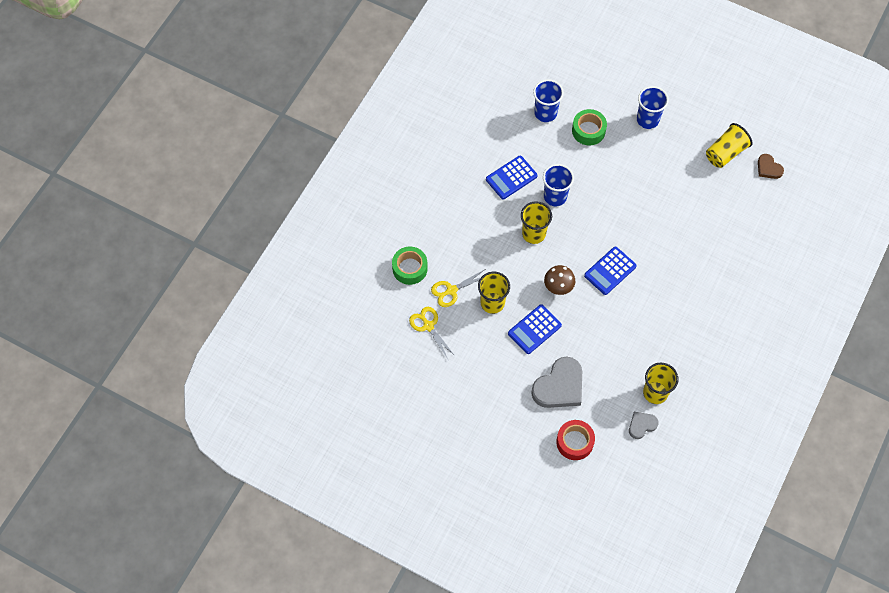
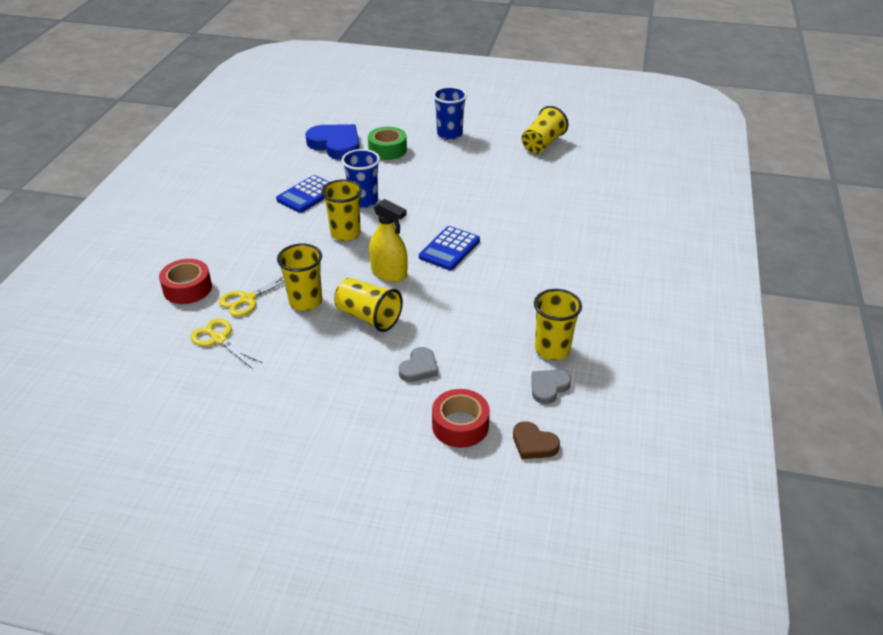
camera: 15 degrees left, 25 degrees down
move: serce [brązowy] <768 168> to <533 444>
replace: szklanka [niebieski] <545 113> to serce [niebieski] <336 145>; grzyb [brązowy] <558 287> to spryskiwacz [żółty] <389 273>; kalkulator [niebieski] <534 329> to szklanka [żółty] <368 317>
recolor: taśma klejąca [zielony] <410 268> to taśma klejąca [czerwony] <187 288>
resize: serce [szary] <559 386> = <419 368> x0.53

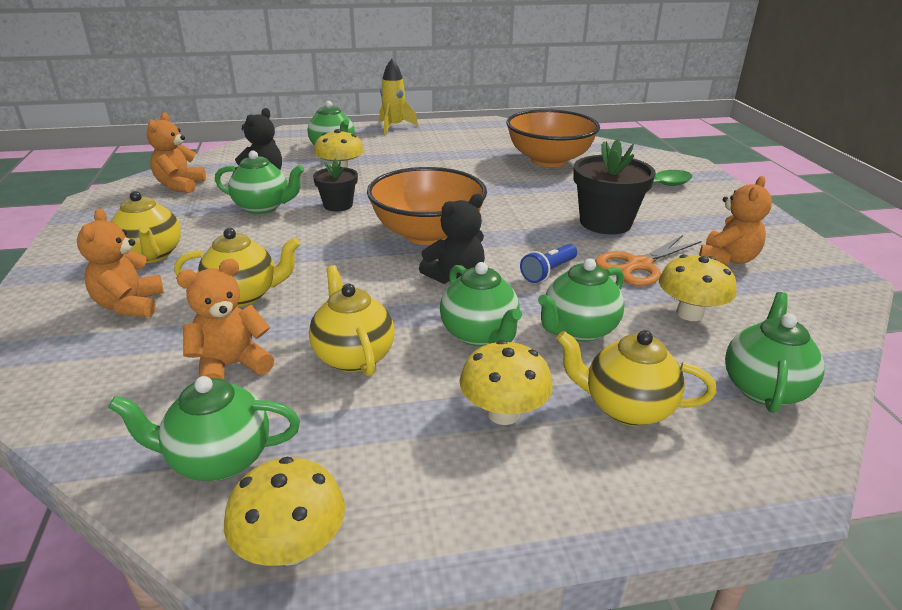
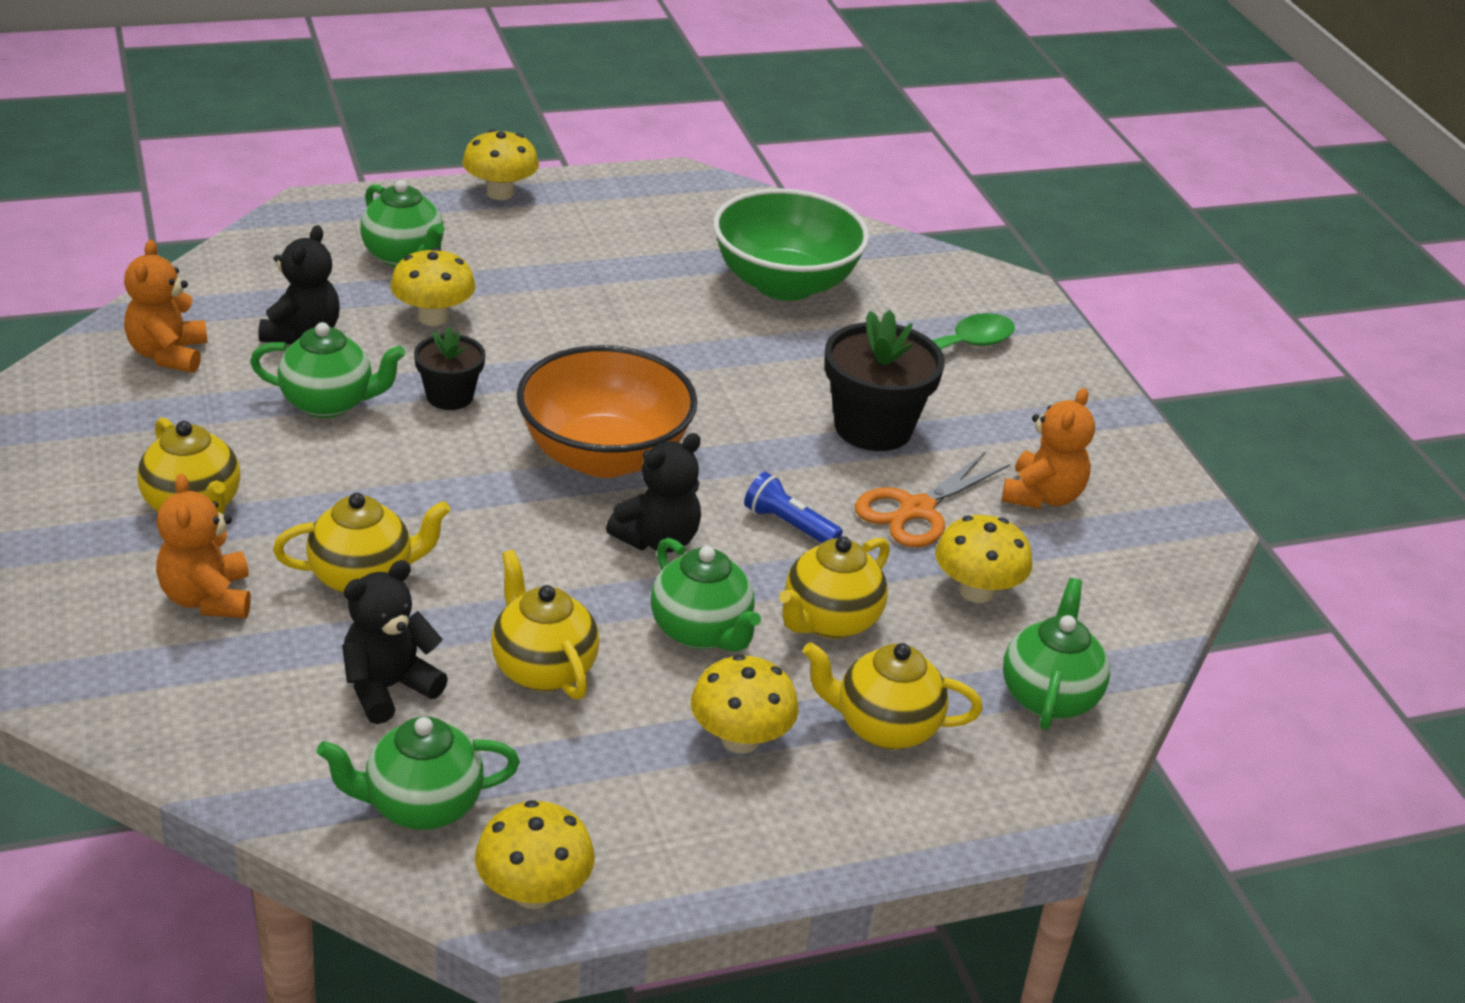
camera: 10 degrees left, 5 degrees up
replace: rakieta [żółty] <394 127> to grzyb [żółty] <500 193>
recolor: miska [pomarańczowy] <549 160> to miska [zielony] <784 284>; imbryk [zielony] <578 330> to imbryk [żółty] <829 621>; miś [pomarańczowy] <231 366> to miś [czarny] <388 688>
rotate: latarka [niebieski] <548 272> = <789 525> 90 degrees clockwise

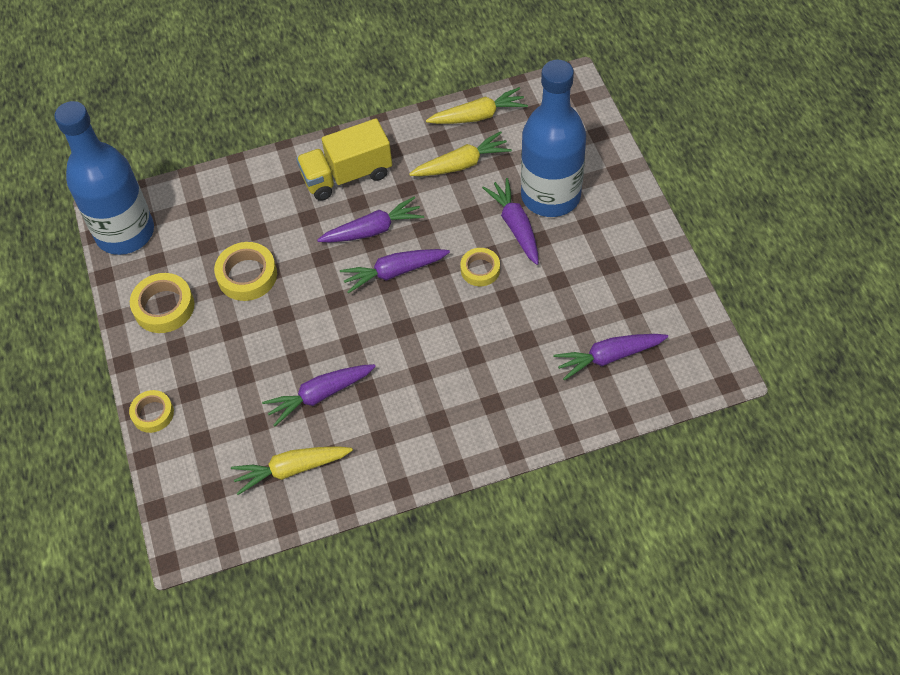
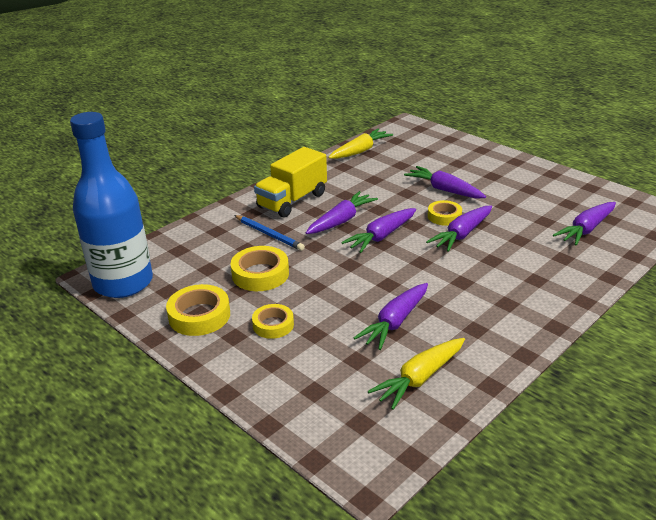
camera: 30 degrees left, 25 degrees down
delete: butelka [niebieski] <550 196>; marchewka [żółty] <462 164>
insert: marchewka [fioletowy] <461 235>; ołówek [niebieski] <269 234>
move: taśma klejąca [żółty] <153 413> to <273 325>

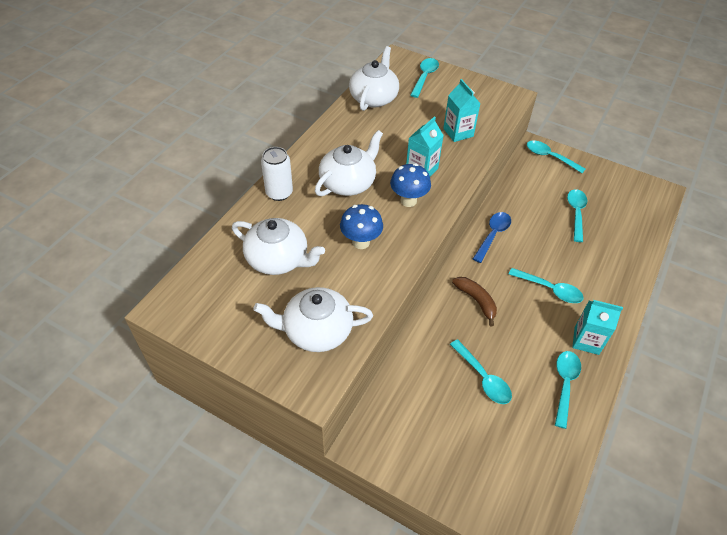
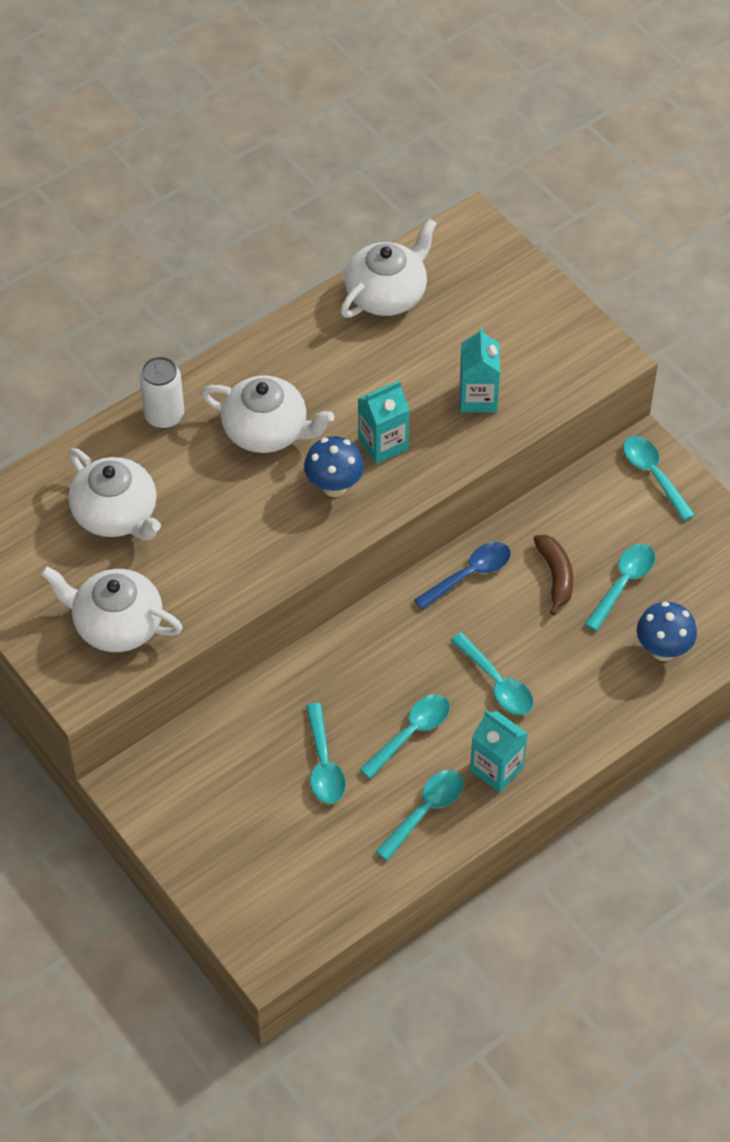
camera: 25 degrees right, 5 degrees up
move: łyżka [turkusowy] <425 77> to <411 733>; grzyb [niebieski] <361 242> to <663 650>; banan [brązowy] <476 301> to <555 576>
rotate: imbryk [biały] <348 183> = <267 431> 45 degrees clockwise

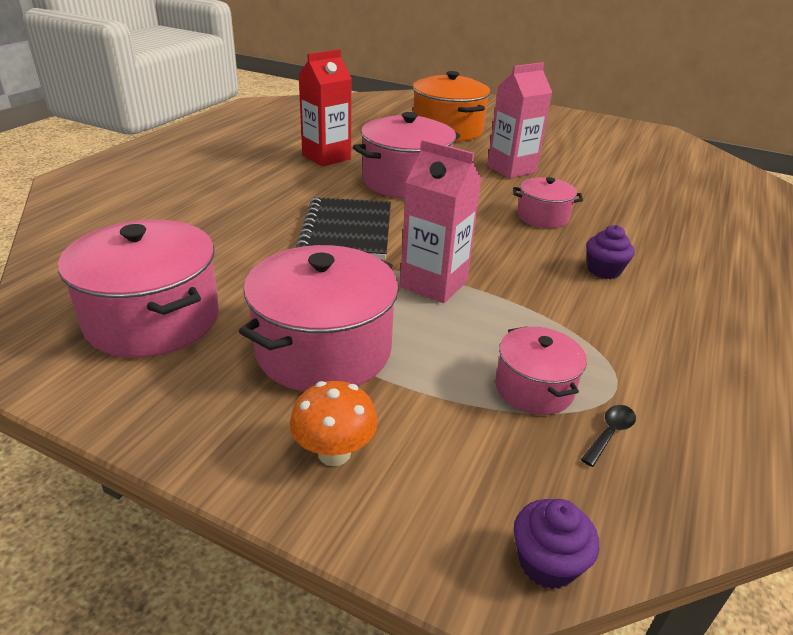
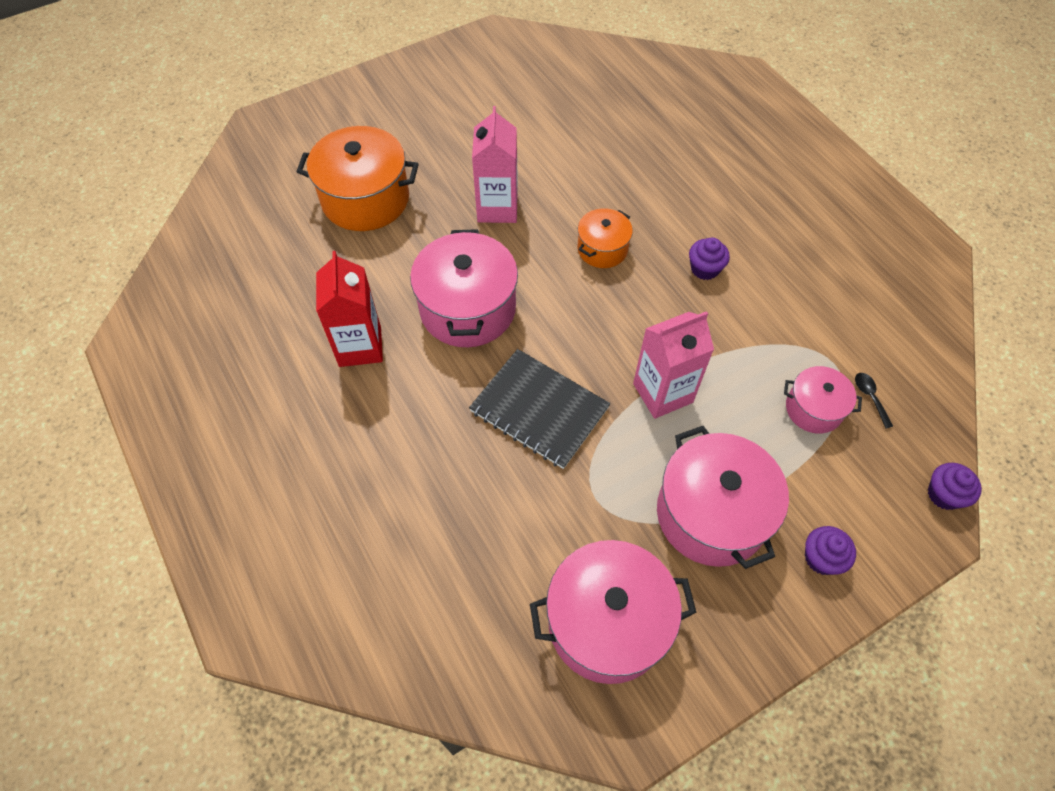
camera: 55 degrees left, 25 degrees up
replace: grzyb [pomarańczowy] <334 453> to muffinka [fioletowy] <821 558>
recolor: garnek [różowy] <542 217> to garnek [pomarańczowy] <602 249>

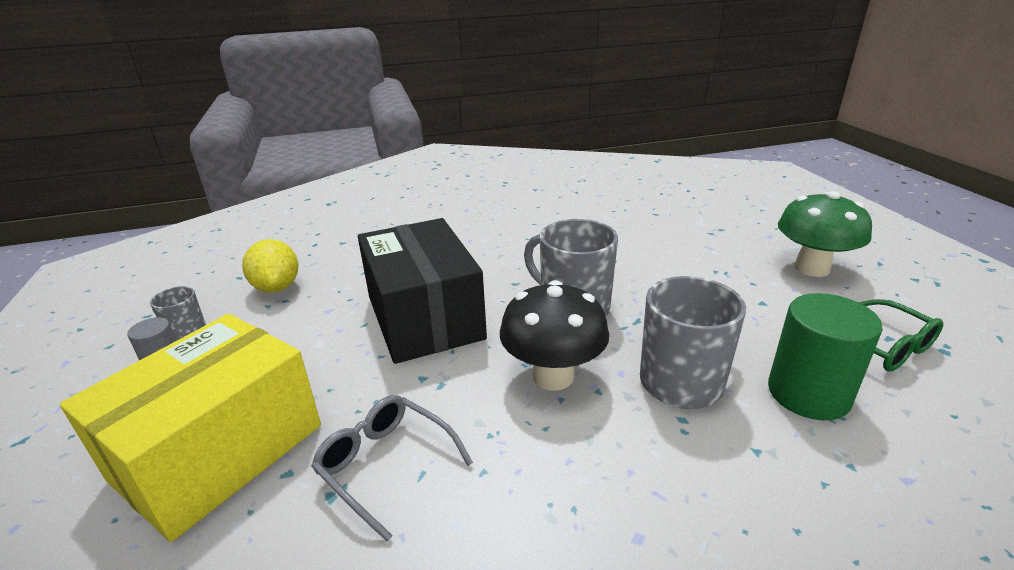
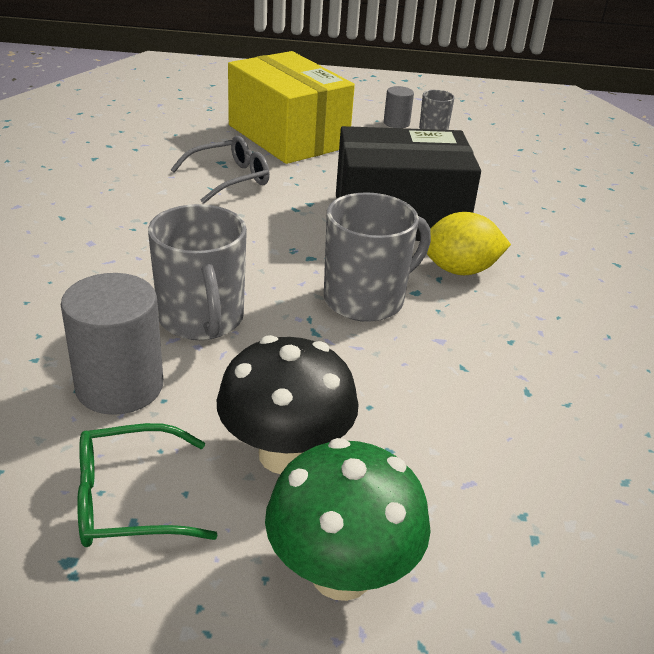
camera: 105 degrees right, 5 degrees up
move: cytryna [żółty] <277 287> to <459 270>; grzyb [czarny] <553 376> to <285 454>
recolor: walec [zielony] <808 394> to walec [szary] <119 386>

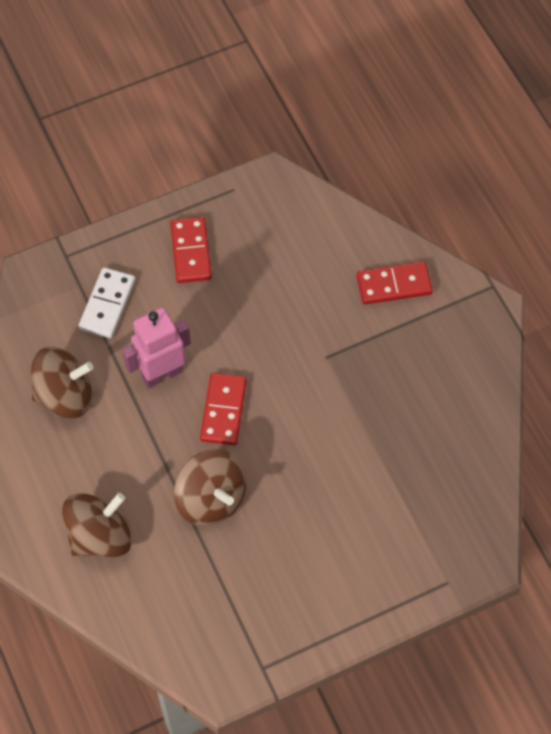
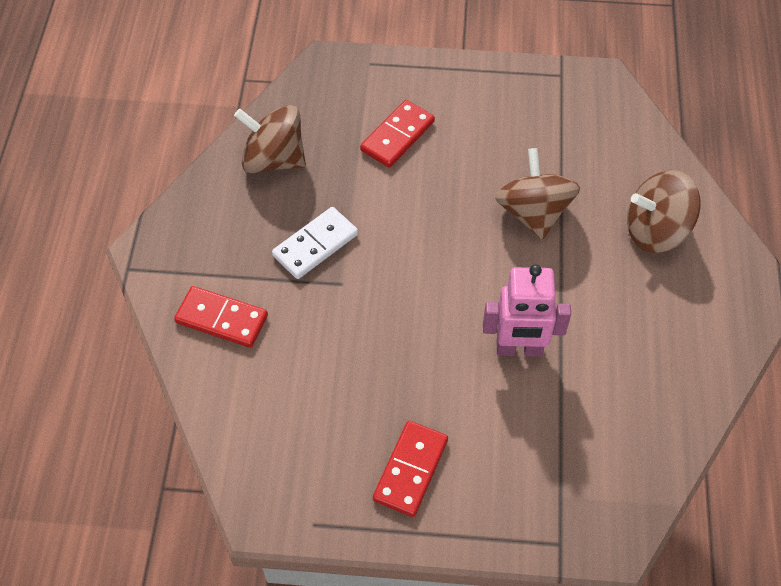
camera: 150 degrees left, 5 degrees down
move: kostka domina [biały] <107 304> to <315 245>; bączek [brązowy] <65 395> to <273 159>; kostka domina [czerwony] <223 410> to <397 136>

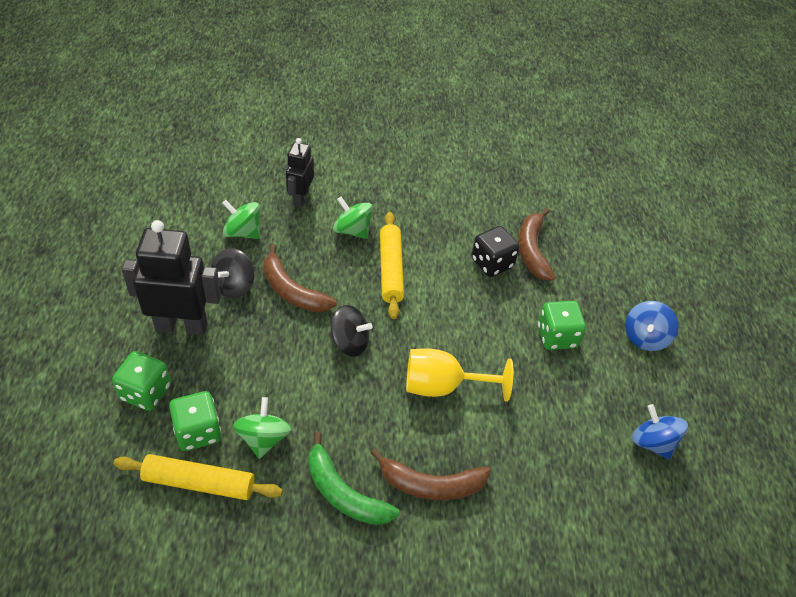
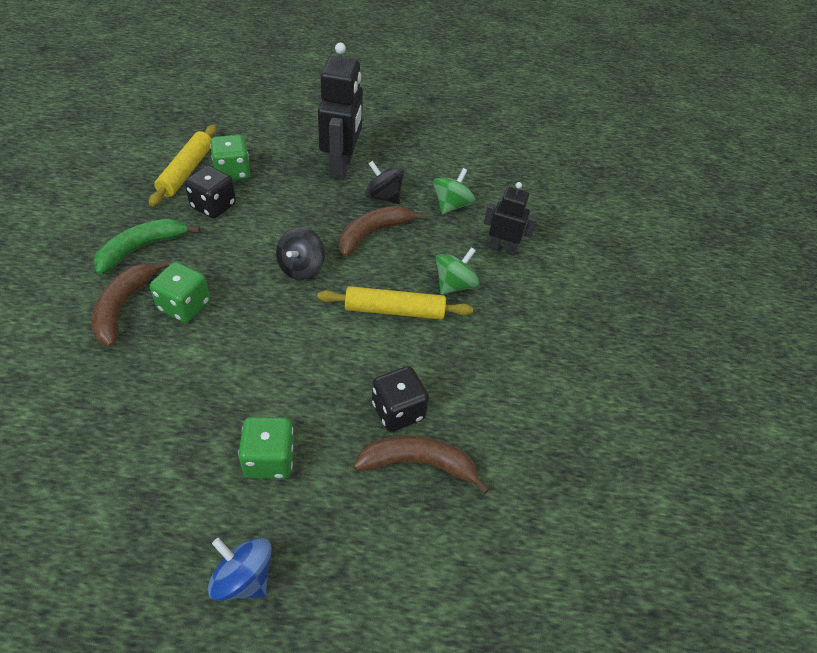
camera: 95 degrees right, 0 degrees up
delete: kielich [żółty] <443 386>; bączek [niebieski] <652 442>
move: kostka do gry [zielony] <145 392> to <184 306>
replace: bączek [zielony] <263 438> to kostka do gry [czarny] <213 206>

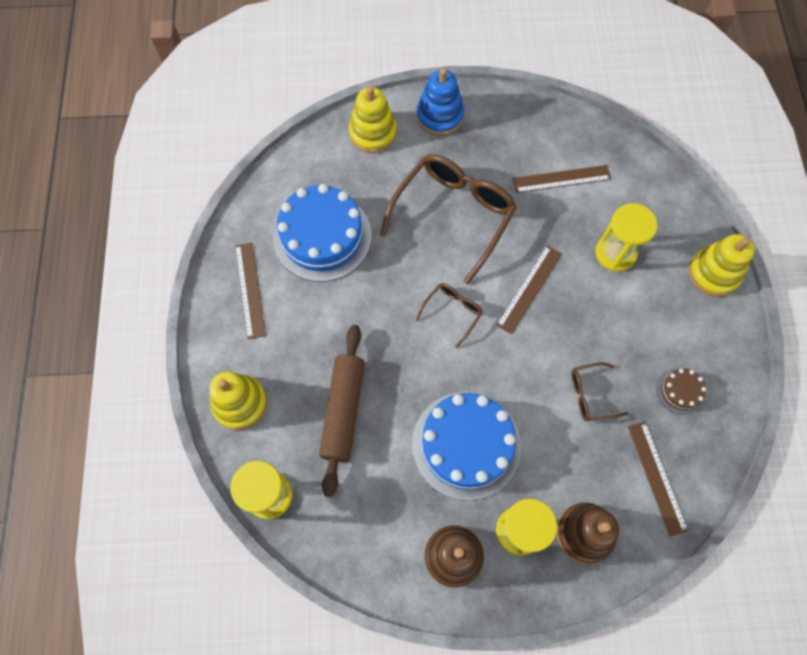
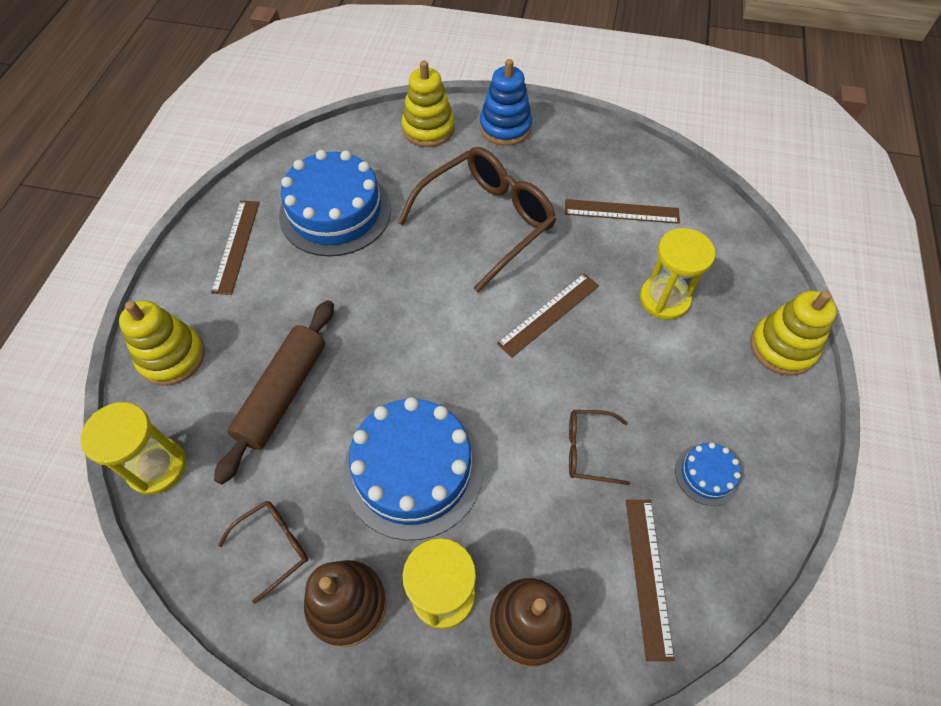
camera: 15 degrees right, 10 degrees down
move: okulary [brązowy] <452 312> to <274 546>
recolor: tort [brązowy] <680 391> to tort [niebieski] <707 474>

